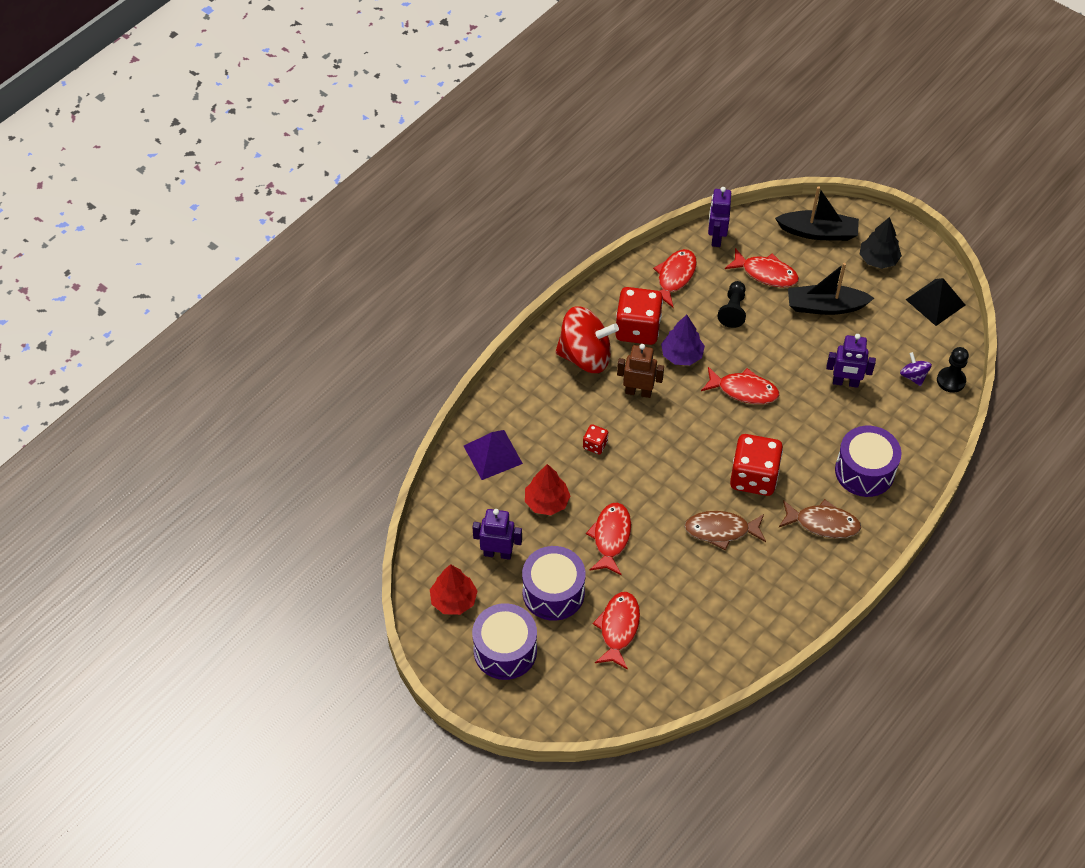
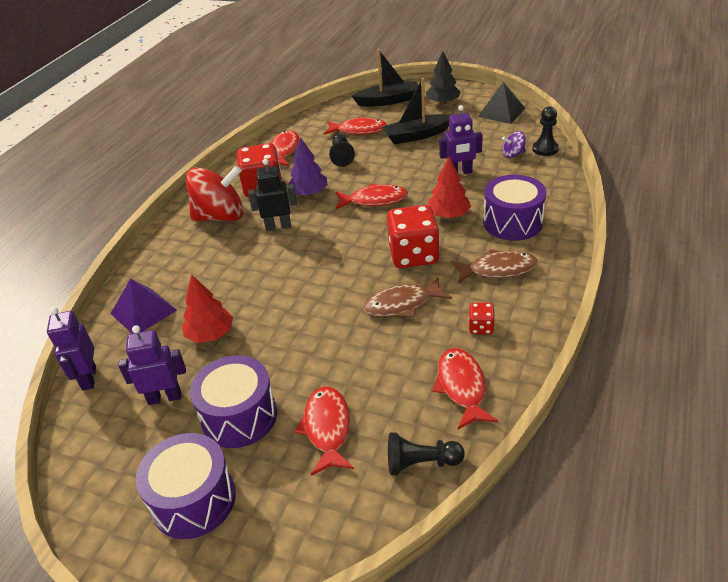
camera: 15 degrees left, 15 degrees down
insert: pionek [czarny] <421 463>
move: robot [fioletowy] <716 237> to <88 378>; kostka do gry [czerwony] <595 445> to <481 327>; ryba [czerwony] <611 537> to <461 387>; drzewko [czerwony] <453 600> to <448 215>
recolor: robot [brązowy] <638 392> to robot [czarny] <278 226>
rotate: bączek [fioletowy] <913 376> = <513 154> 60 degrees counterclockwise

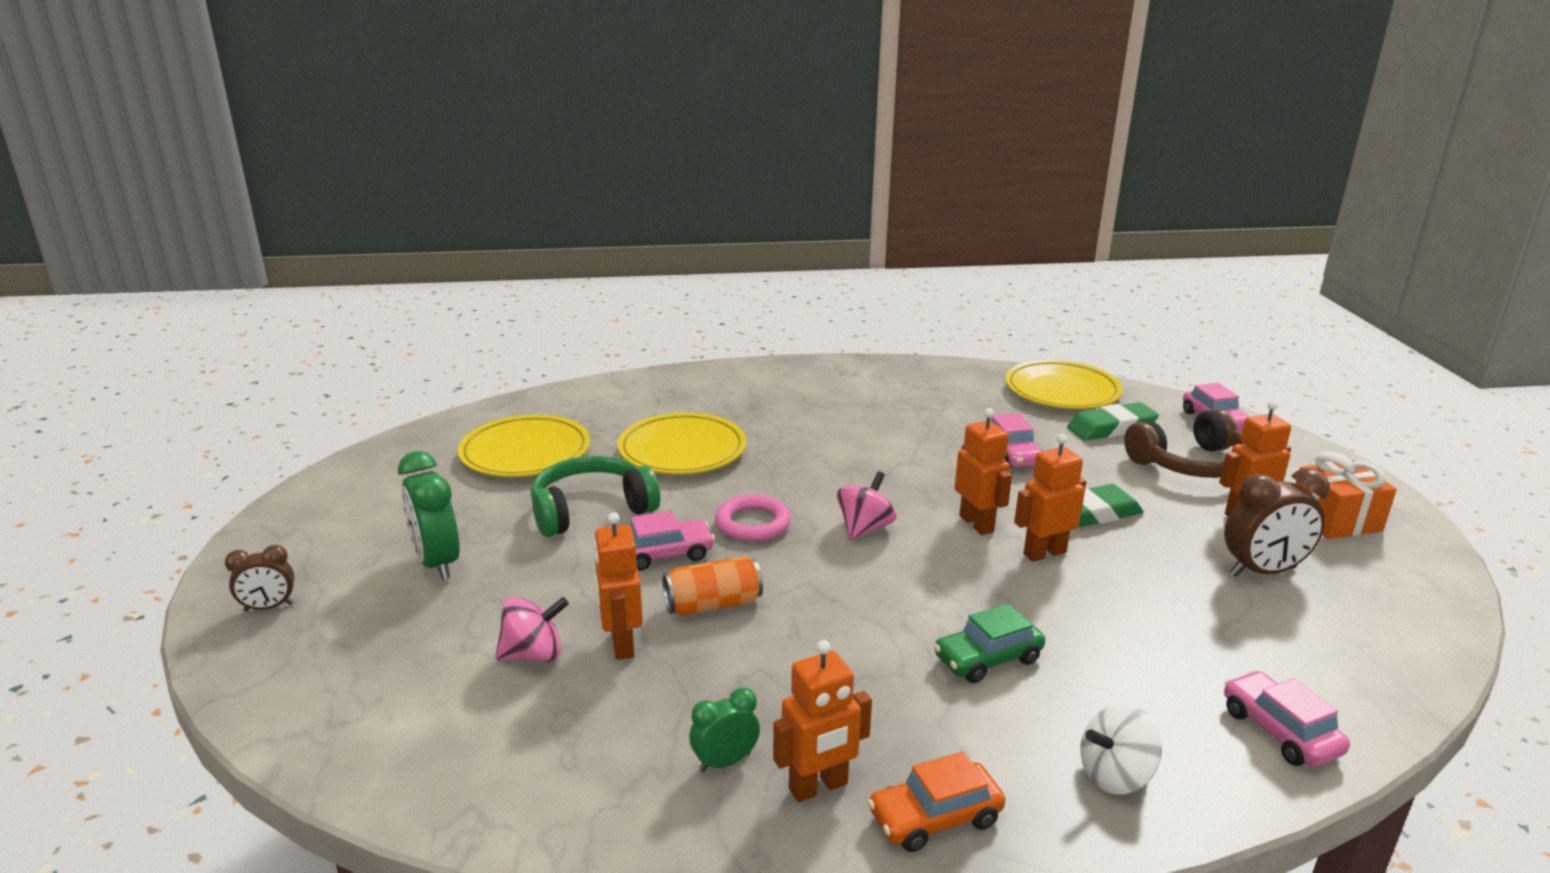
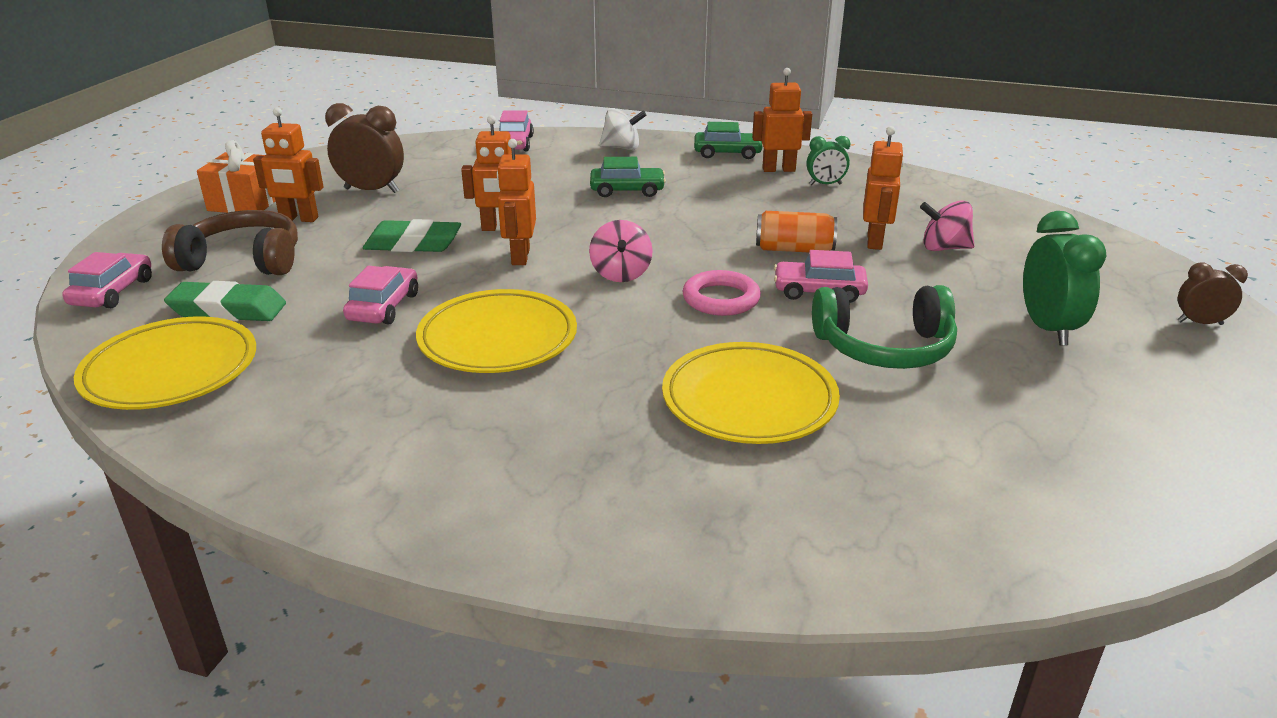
camera: 155 degrees left, 5 degrees up
move: talerz [żółty] <525 453> to <498 339>
recolor: samochód [pomarańczowy] <935 818> to samochód [zielony] <727 153>
rotate: bączek [różowy] <864 528> = <621 274> 60 degrees counterclockwise

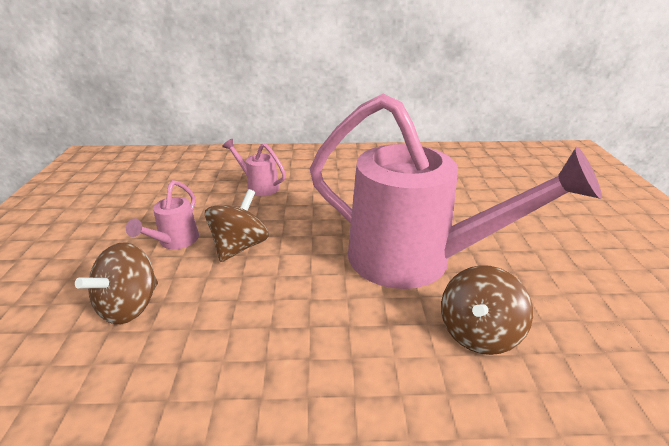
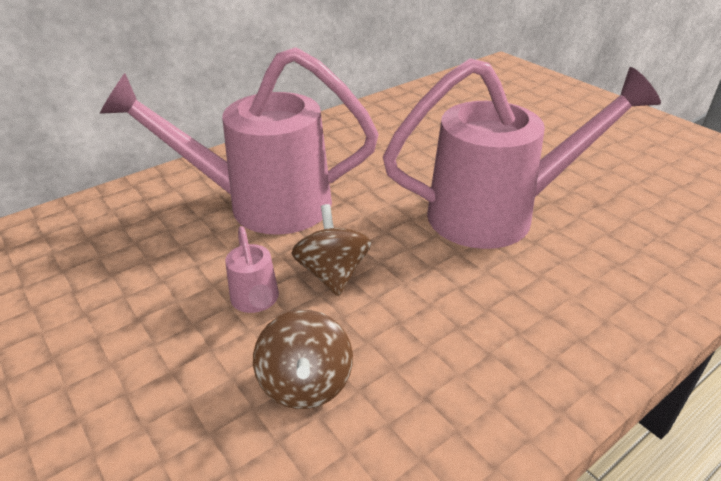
camera: 35 degrees left, 5 degrees up
delete: bączek [brązowy] <478 333>
resize: konewka [różowy] <259 186> = <263 204> x2.49

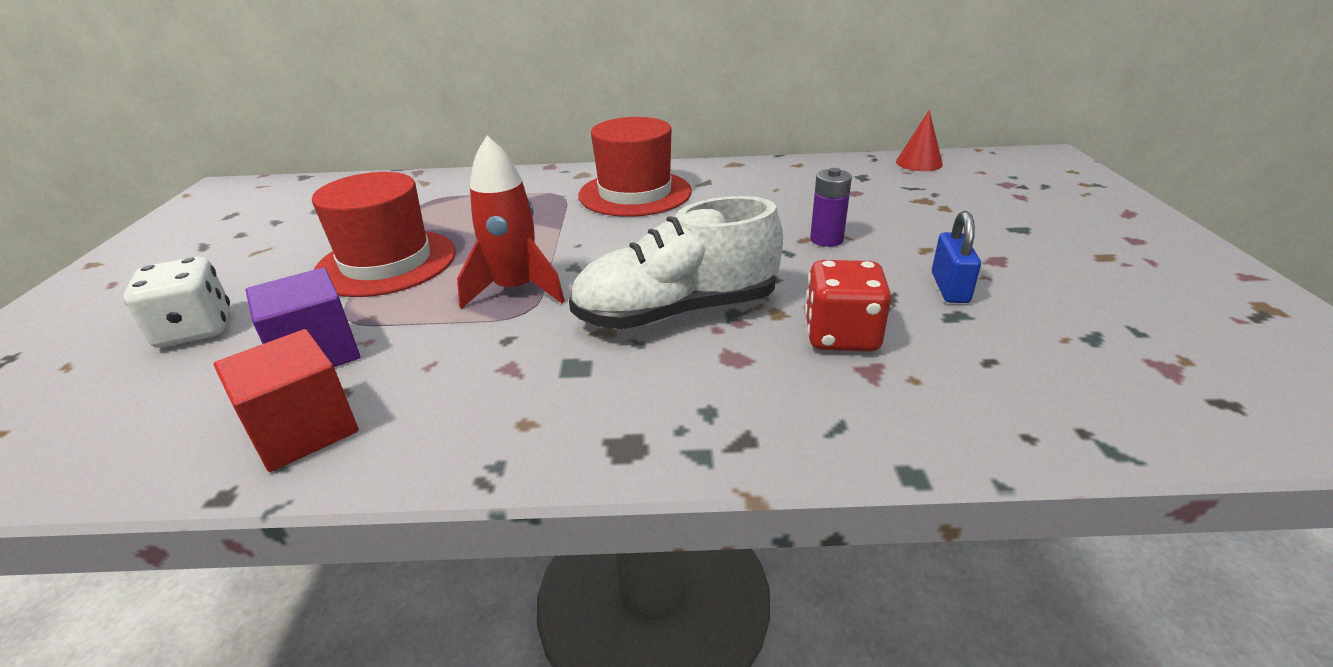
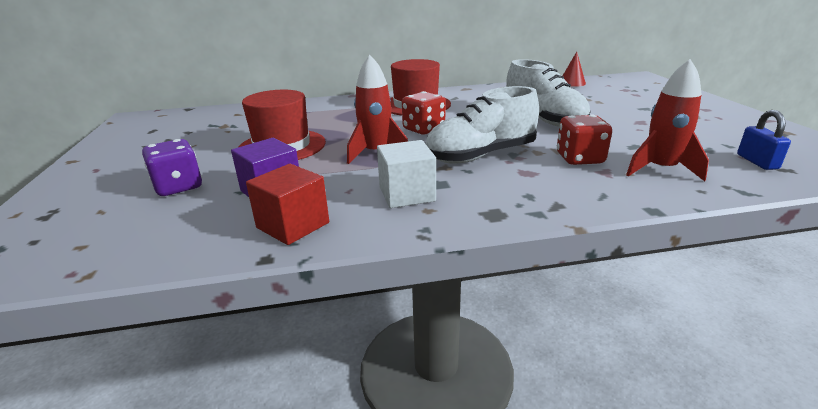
camera: 10 degrees left, 5 degrees down
insert: rakieta [czerwony] <660 169>; kostka do gry [czerwony] <423 129>; sześcian [biały] <407 194>
move: kłódka [niebieski] <950 288> to <757 162>
replace: bateria [fioletowy] <826 239> to but [biały] <543 119>
recolor: kostka do gry [biały] <195 330> to kostka do gry [fioletowy] <178 187>

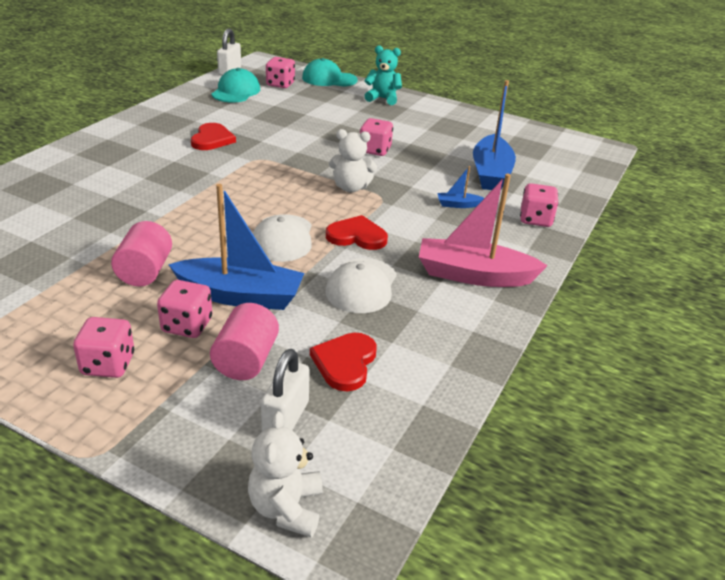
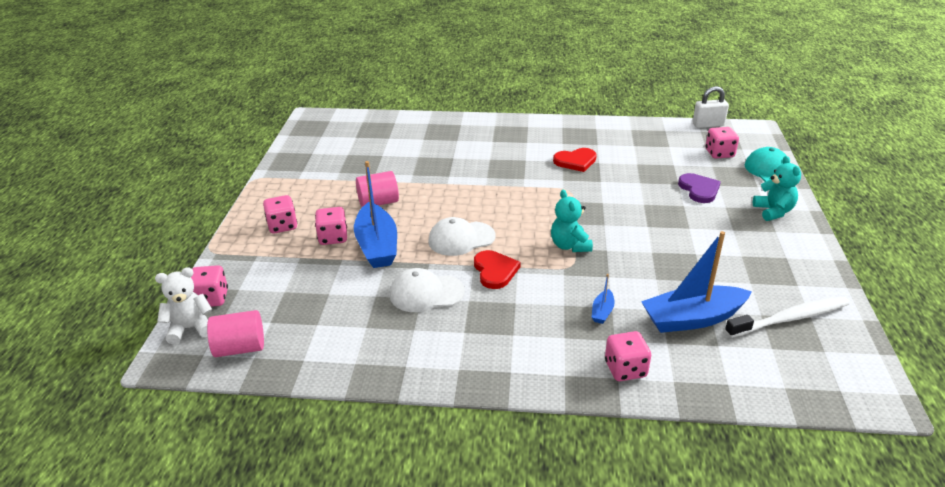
camera: 70 degrees right, 0 degrees up
delete: czapka [turkusowy] <236 91>; łódka [różowy] <474 275>; serce [czerwony] <345 363>; kłódka [biały] <286 419>
insert: serce [fioletowy] <699 189>; szczoteczka do zębów [biały] <790 318>
move: kostka do gry [różowy] <375 150> to <211 299>; walec [różowy] <246 360> to <240 348>
recolor: miś [biały] <351 188> to miś [turkusowy] <570 246>
rotate: łódka [niebieski] <458 205> = <602 312> 135 degrees counterclockwise

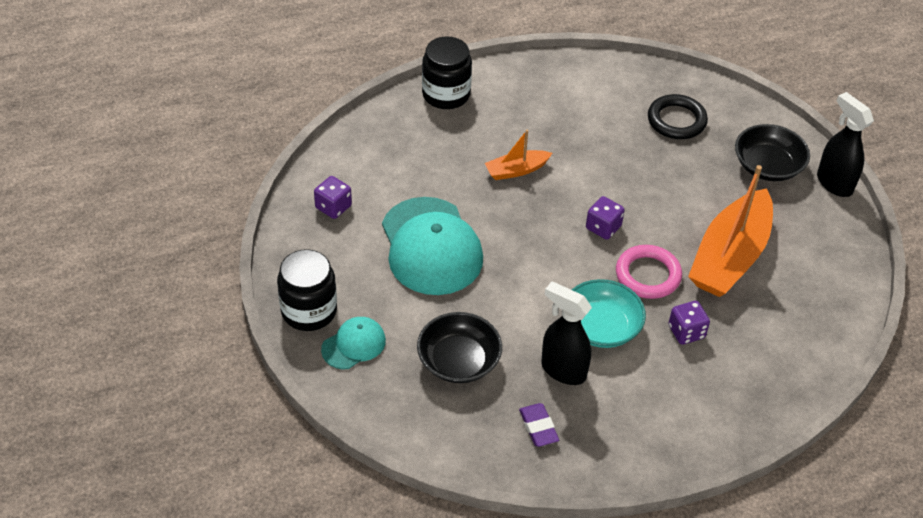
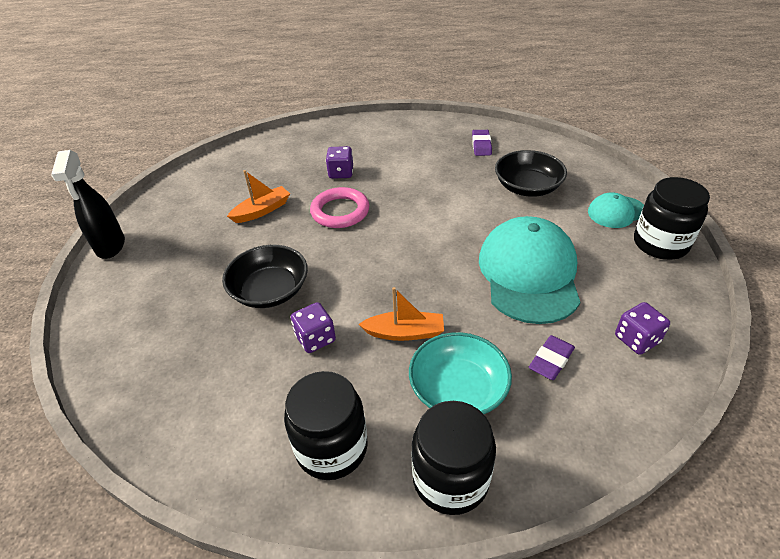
camera: 155 degrees left, 5 degrees down
delete: pierścień [czarny] <676 120>; spryskiwacz [czarny] <563 370>
insert: gumka do mazania [fioletowy] <551 360>; słoik [czarny] <331 447>
move: miska [czarny] <767 166> to <270 290>; kostka do gry [fioletowy] <603 227> to <315 338>; miska [turkusowy] <601 327> to <458 389>
resize: łódka [pomarańczowy] <730 257> = <262 210> x0.49

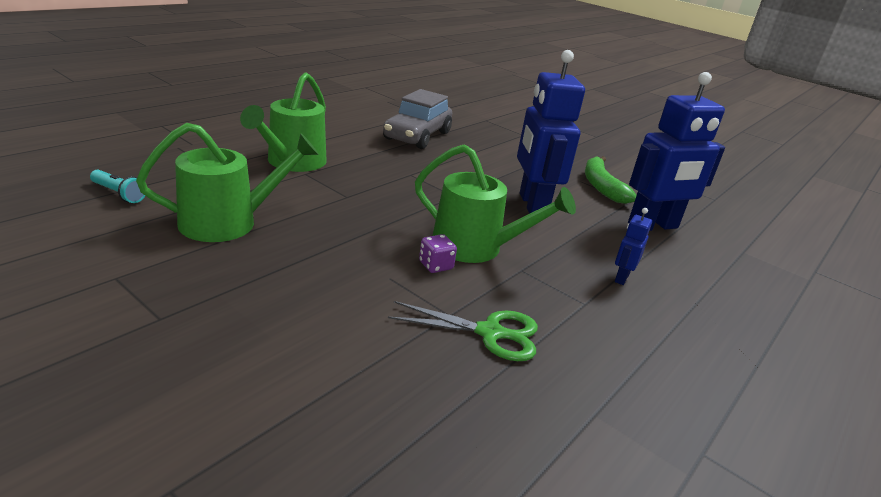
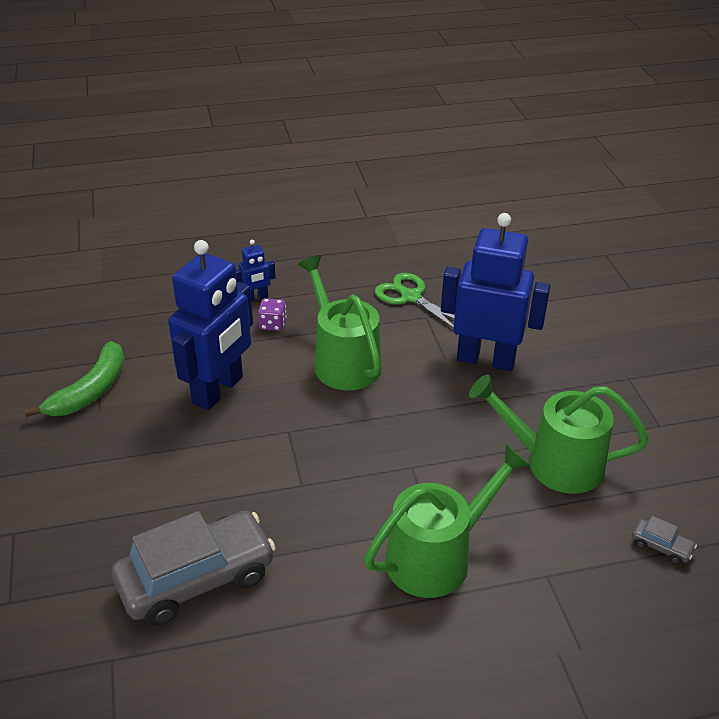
camera: 140 degrees left, 10 degrees up
move: robot [niebieski] <653 226> to <485 359>; kostka do gry [fioletowy] <435 265> to <272 324>
replace: latarka [turkusowy] <119 194> to samochód [szary] <661 546>

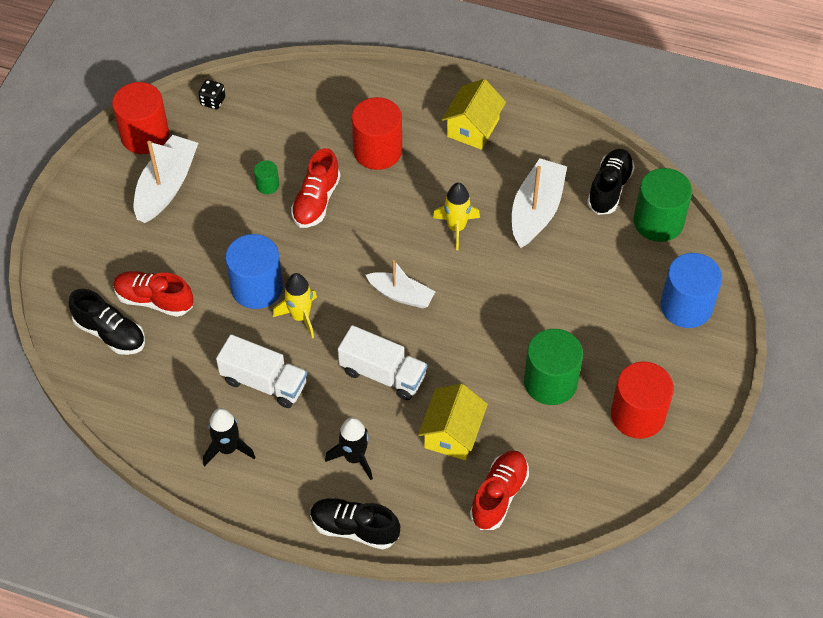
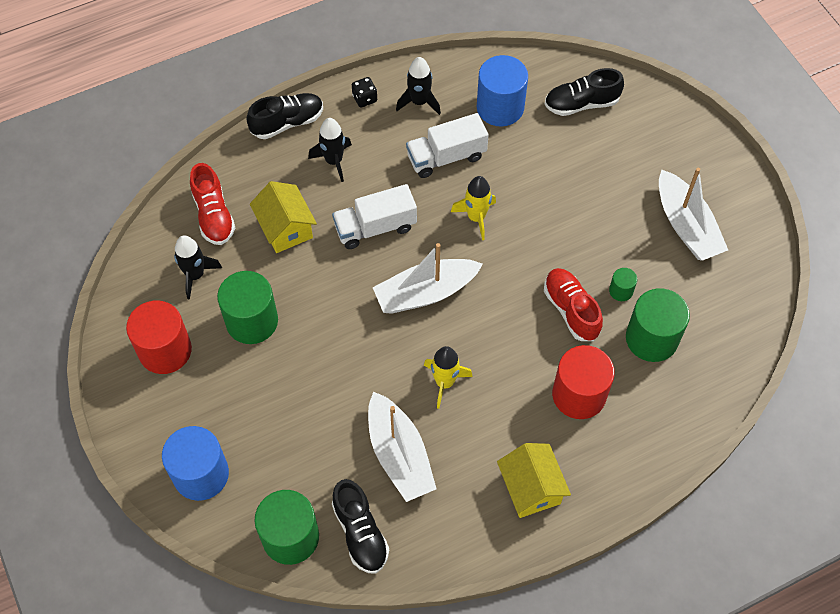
camera: 135 degrees right, 5 degrees up
delete: walec [czerwony] <145 135>; but [czerwony] <154 300>
insert: rakieta [czarny] <195 275>; walec [zielony] <651 338>
move: kostka do gry [czarny] <213 101> to <364 98>; walec [niebieski] <257 287> to <500 107>
resize: łódka [biały] <401 295> = <425 293> x1.55

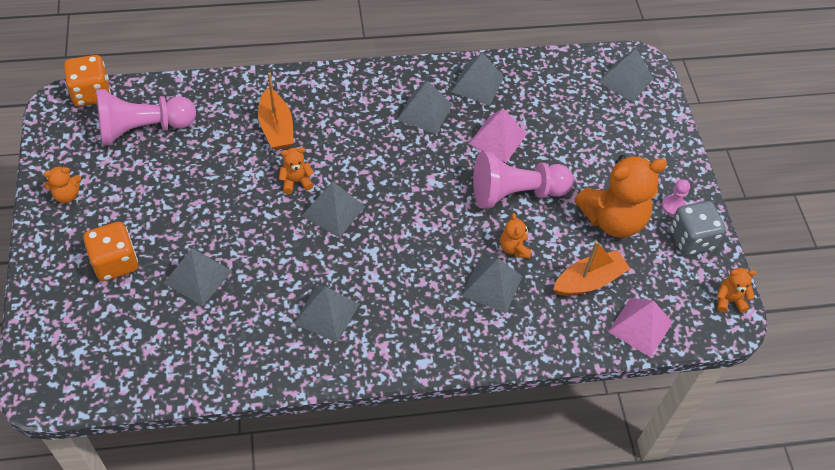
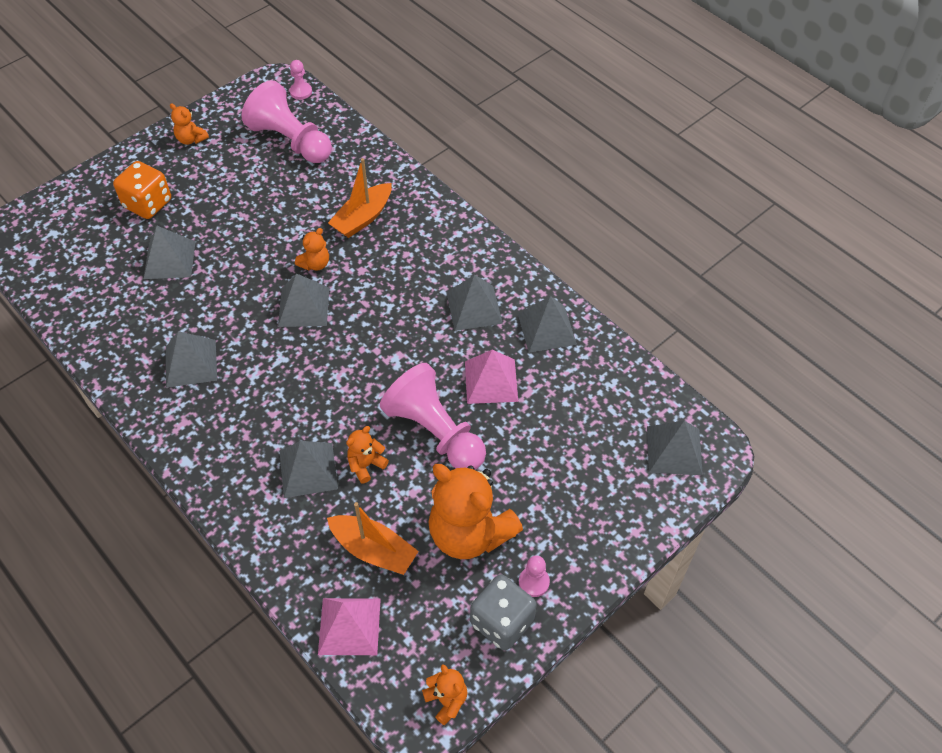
camera: 60 degrees right, 0 degrees up
replace: kostka do gry [pomarańczowy] <91 93> to pionek [różowy] <301 92>
rotate: miś [pomarańczowy] <296 181> = <315 264> 90 degrees clockwise

